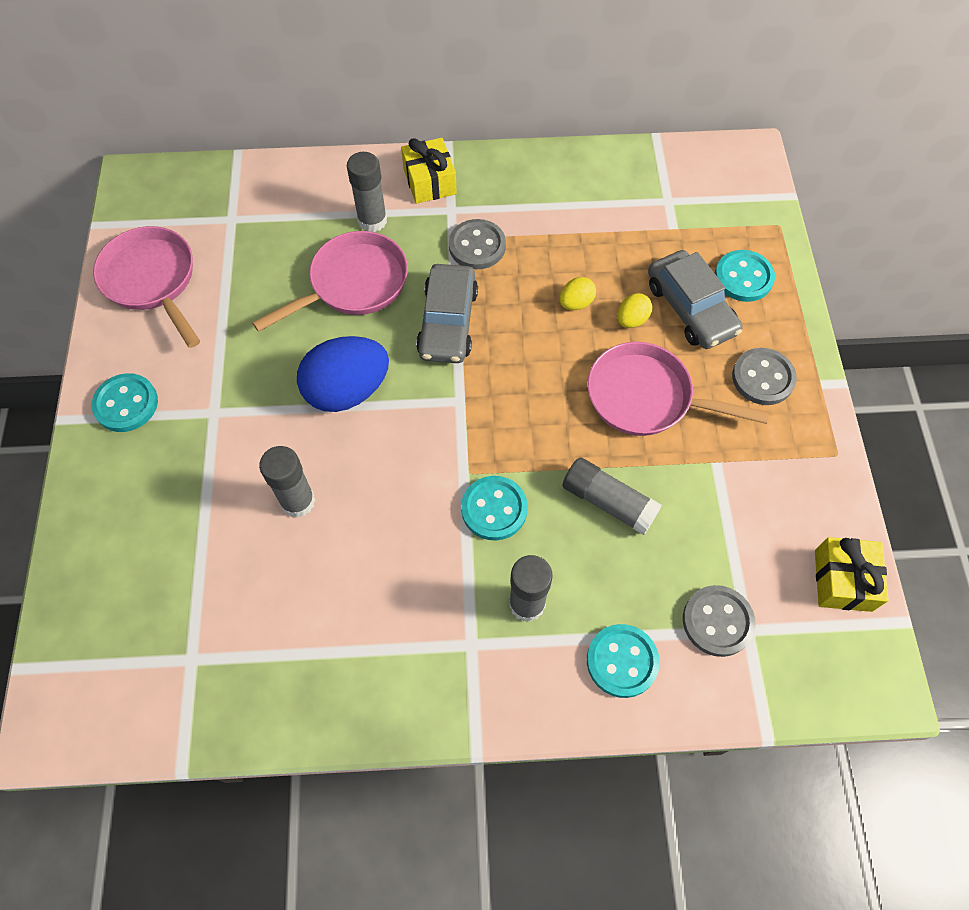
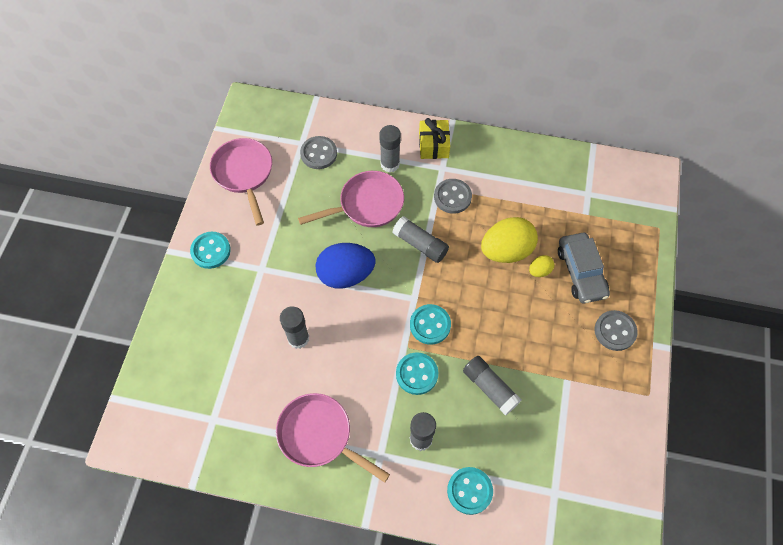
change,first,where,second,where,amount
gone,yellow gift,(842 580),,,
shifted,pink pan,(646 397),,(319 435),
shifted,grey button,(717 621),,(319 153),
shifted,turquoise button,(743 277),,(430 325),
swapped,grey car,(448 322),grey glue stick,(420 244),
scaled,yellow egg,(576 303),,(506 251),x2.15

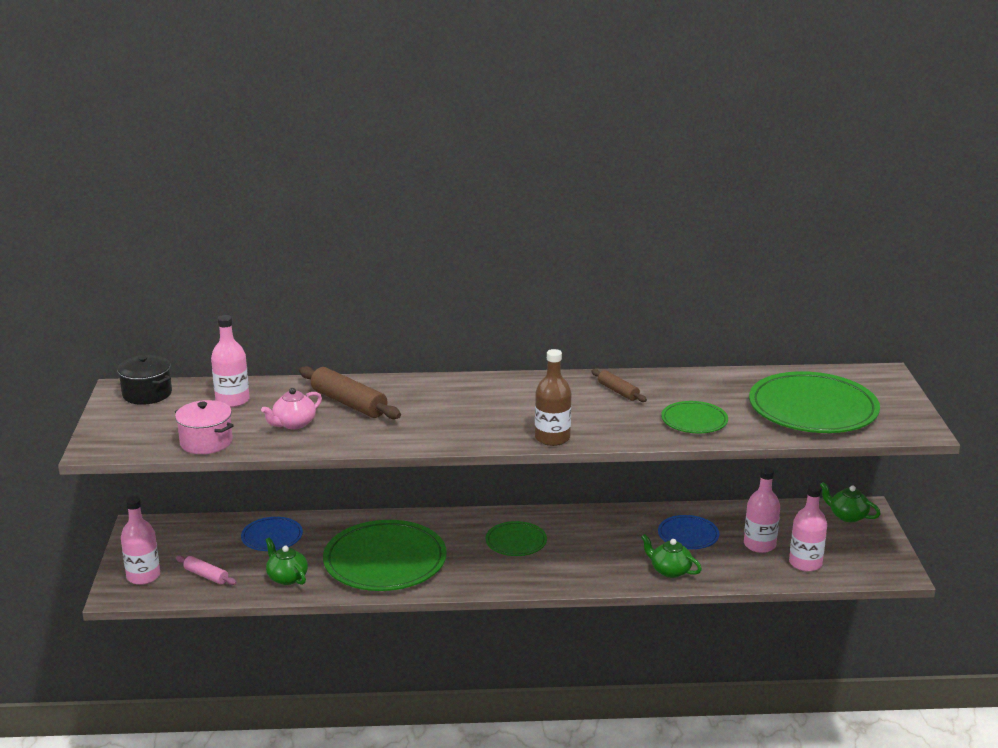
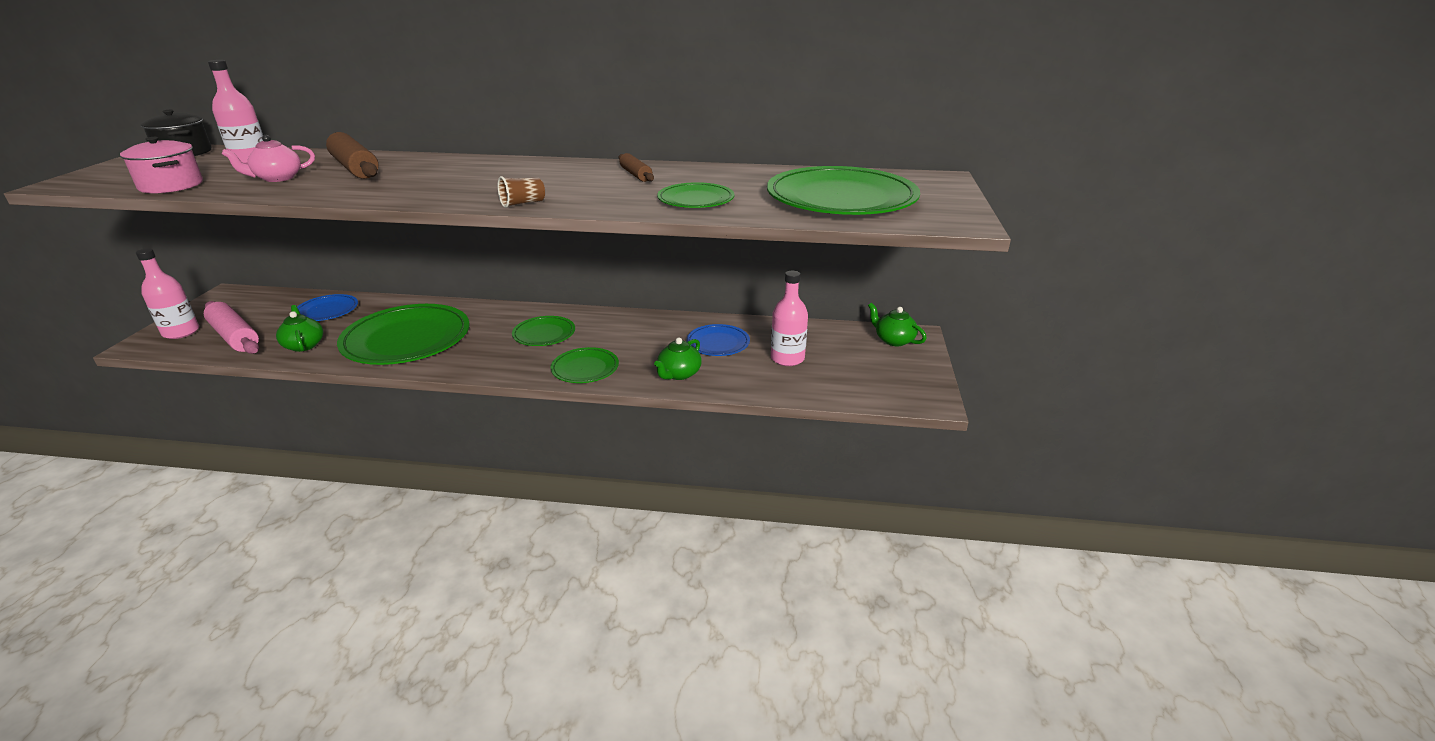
change,first,where,second,where,amount
gone,pink bottle,(805 563),,,
new,,,green plate,(585 368),
swapped,brown bottle,(552 438),brown cup,(523 203),
rotated,green teapot,(670 570),,(679 374),105 degrees counterclockwise
scaled,pink rolling pin,(206 576),,(235 337),x1.78

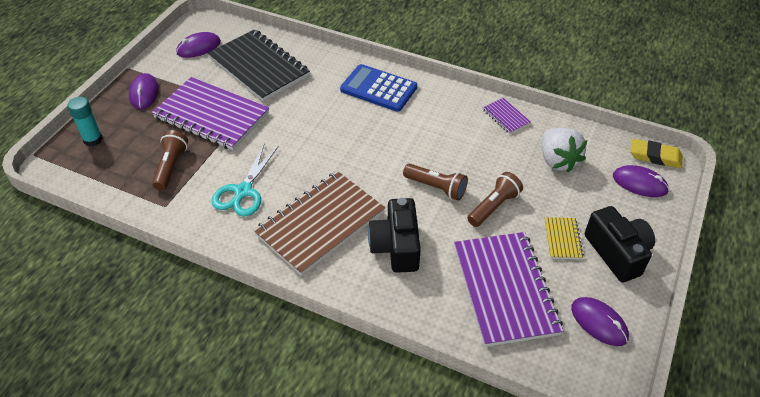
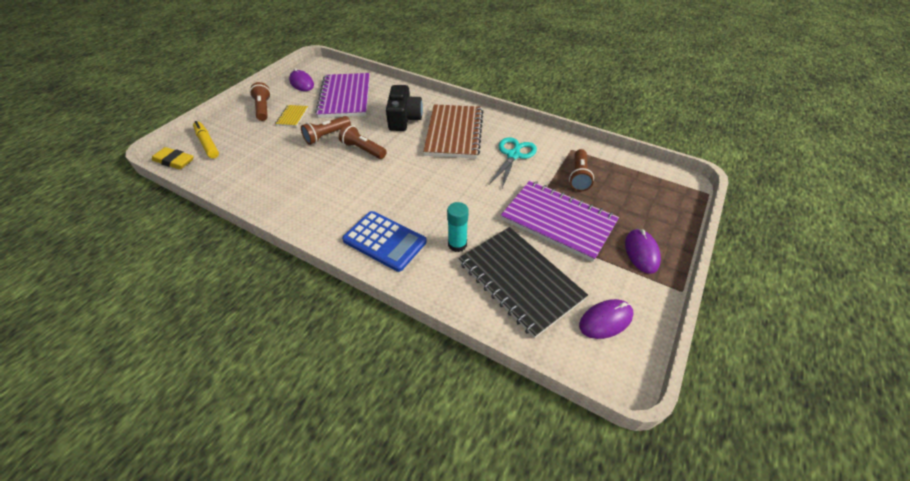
change,first,where,second,where,amount
gone,purple notebook,(506 117),,,
gone,white strawberry,(557 161),,,
shifted,turquoise glue stick,(93 140),,(457 244),
swapped,black camera,(617 253),brown flashlight,(263 108),
swapped,purple mouse,(639 183),yellow marker,(207 144),
rotated,brown notebook,(320 224),,(454 133),45 degrees counterclockwise

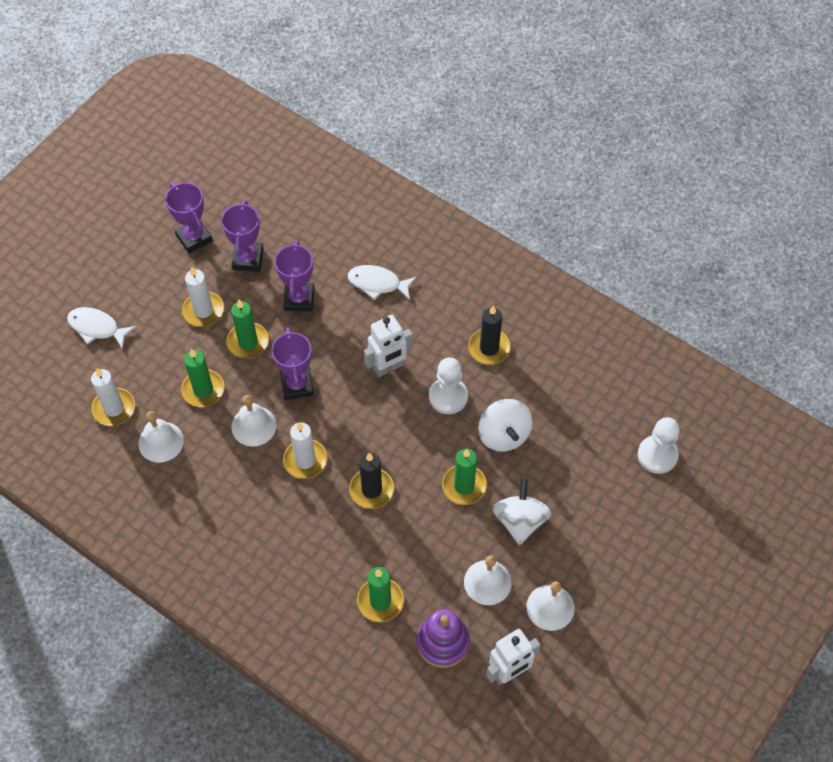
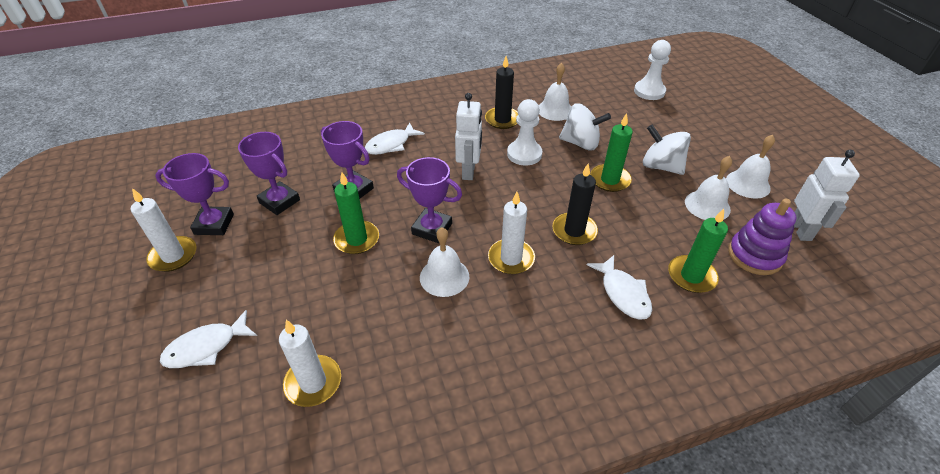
change,first,where,second,where,amount
gone,green candle,(203 390),,,
new,,,white fish,(623 293),
shifted,white bell,(161 442),,(555 110),
shifted,white candle,(203 310),,(173 256),

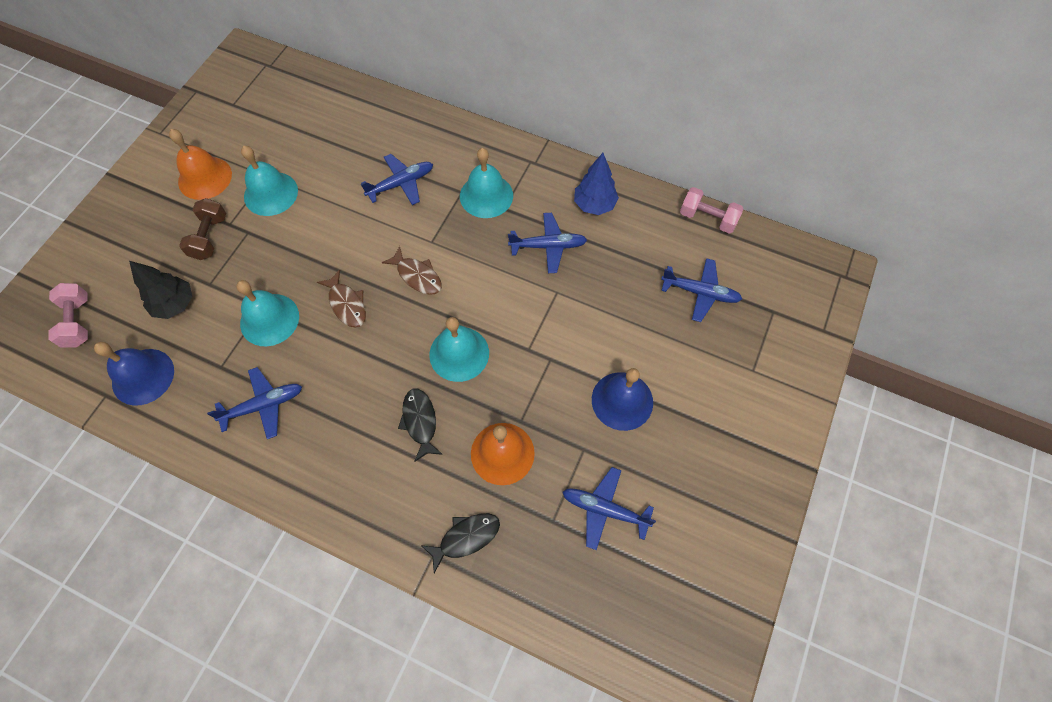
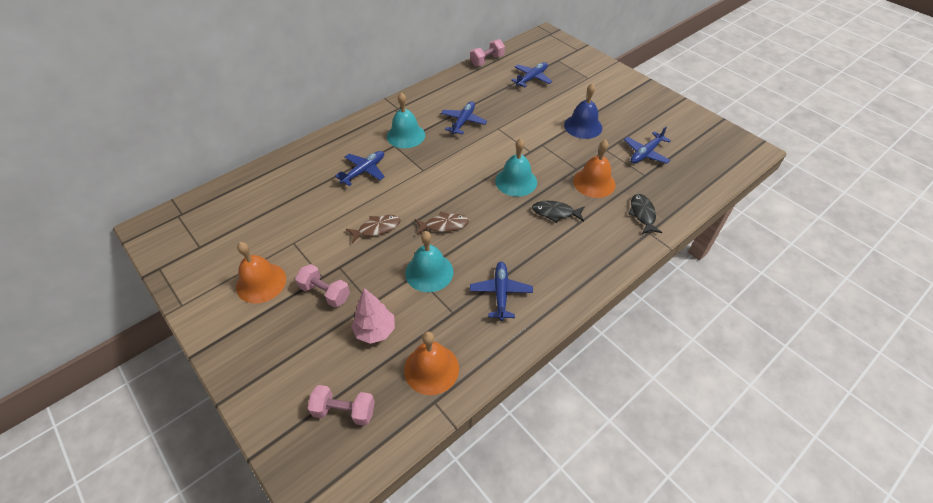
change,first,where,second,where,amount
gone,turquoise bell,(271 193),,,
gone,blue tree,(594 205),,,
shifted,brown fish,(417 276),,(377 229),
repainted,blue bell,(143 376),orange bell,(431 369),
repainted,black tree,(175 304),pink tree,(375 331),
repainted,brown dumbbell,(209 237),pink dumbbell,(325 293),
rotated,blue plane,(401 184),,(364 171),45 degrees clockwise

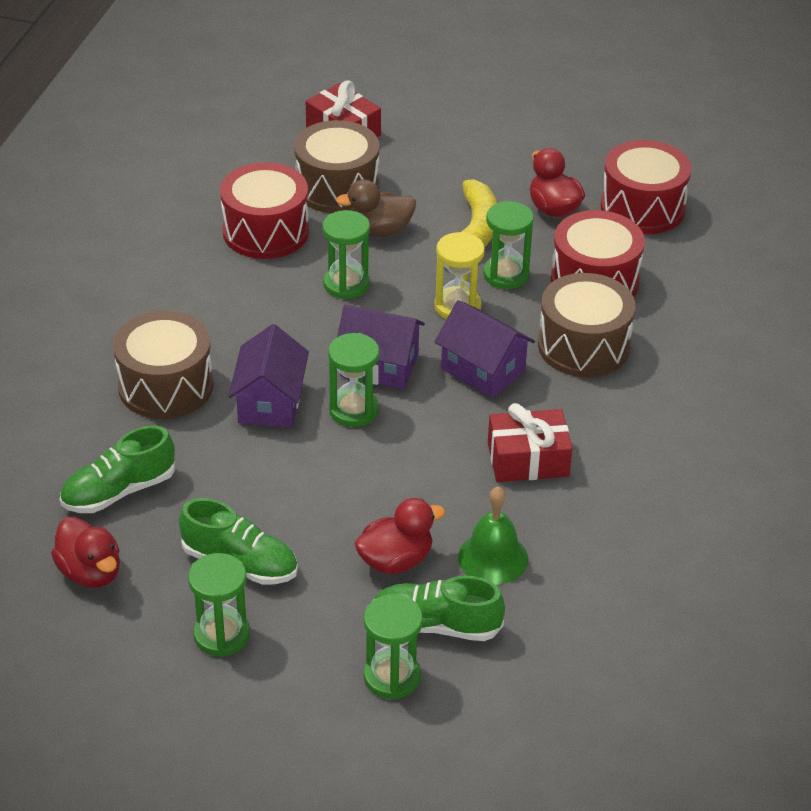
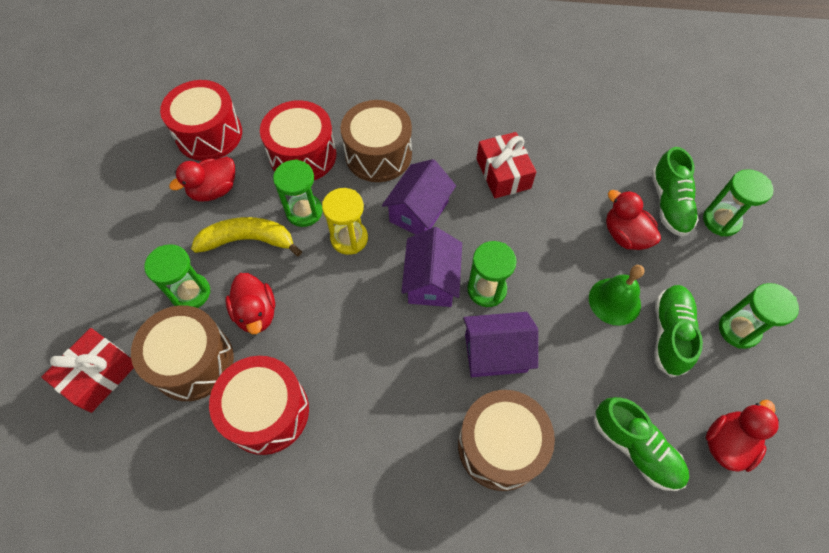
change,first,where,second,where,amount
shifted,green hourglass,(346 284),,(190 293),
shifted,green bell,(493 557),,(614 301),
repainted,brown duck,(379 231),red duck,(256 313),

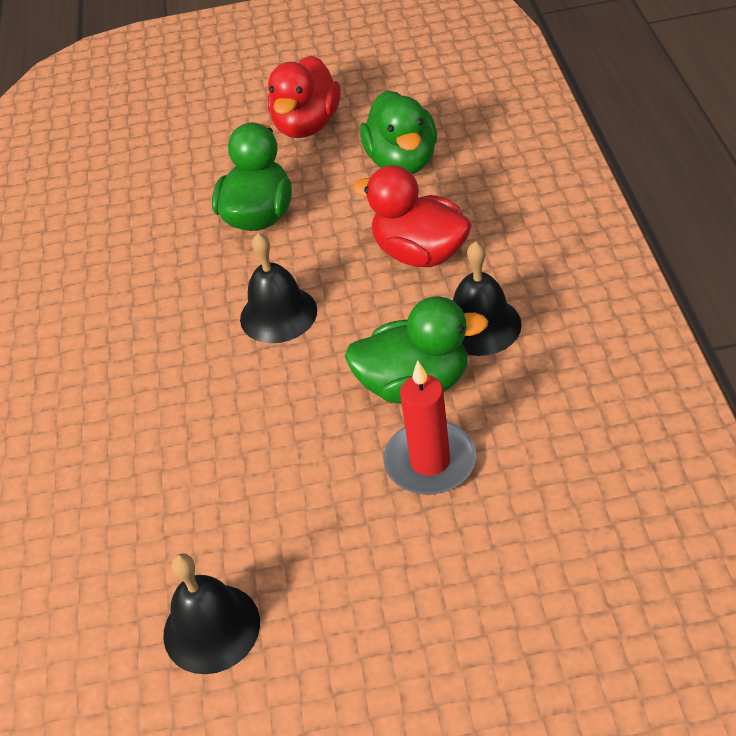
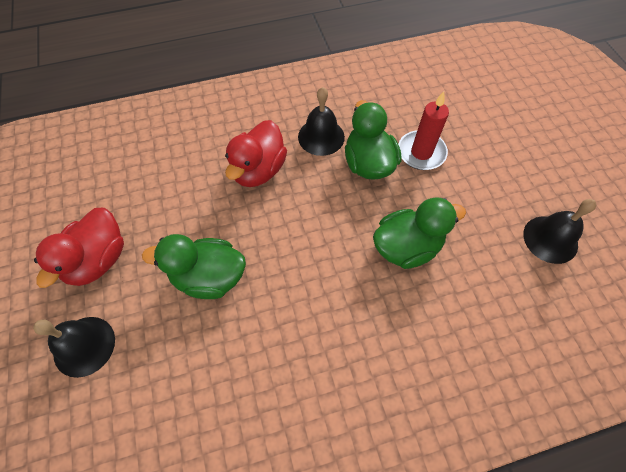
change,first,where,second,where,amount
shifted,black bell,(278 314),,(84 346),
shifted,green duck,(402 162),,(407 247),
rotated,red duck,(307 125),,(98 260),105 degrees clockwise

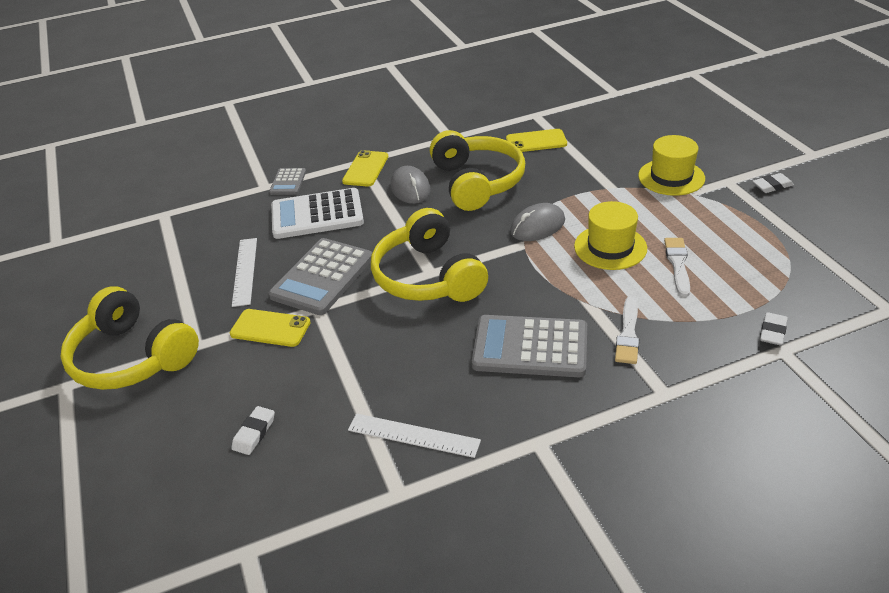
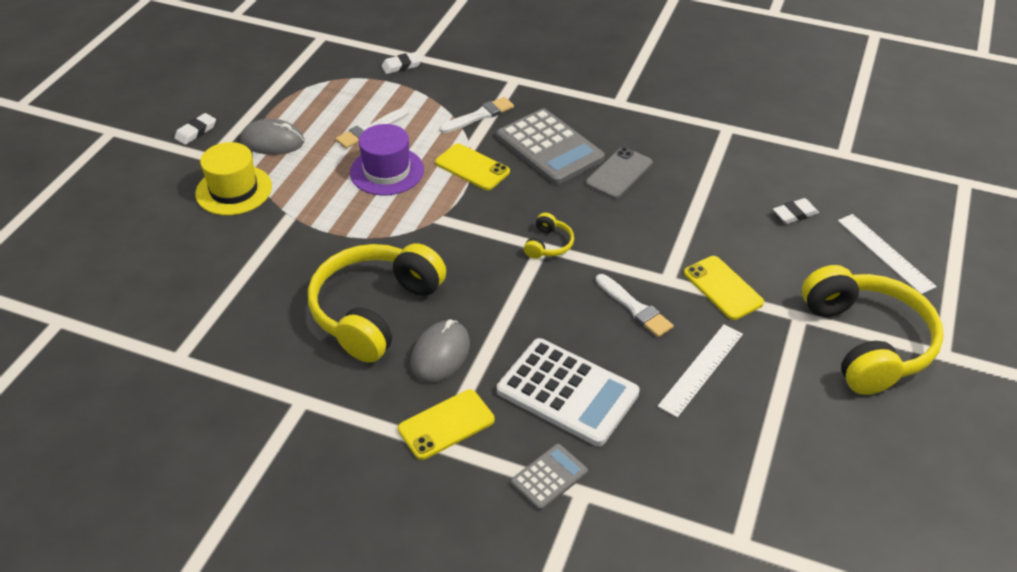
change,first,where,second,where,amount
new,,,grey phone,(619 173),
shifted,white ruler,(413 435),,(885 253),
shifted,yellow phone,(536 141),,(472 167),
shifted,grey mouse,(537 226),,(273 141),
swapped,grey calculator,(322 277),white brush,(634 308),
repainted,yellow hat,(610 247),purple hat,(387 171),
rotated,white eraser,(772 186),,(196 132),75 degrees counterclockwise
scaled,yellow headphones,(428 277),,(548 244),x0.42

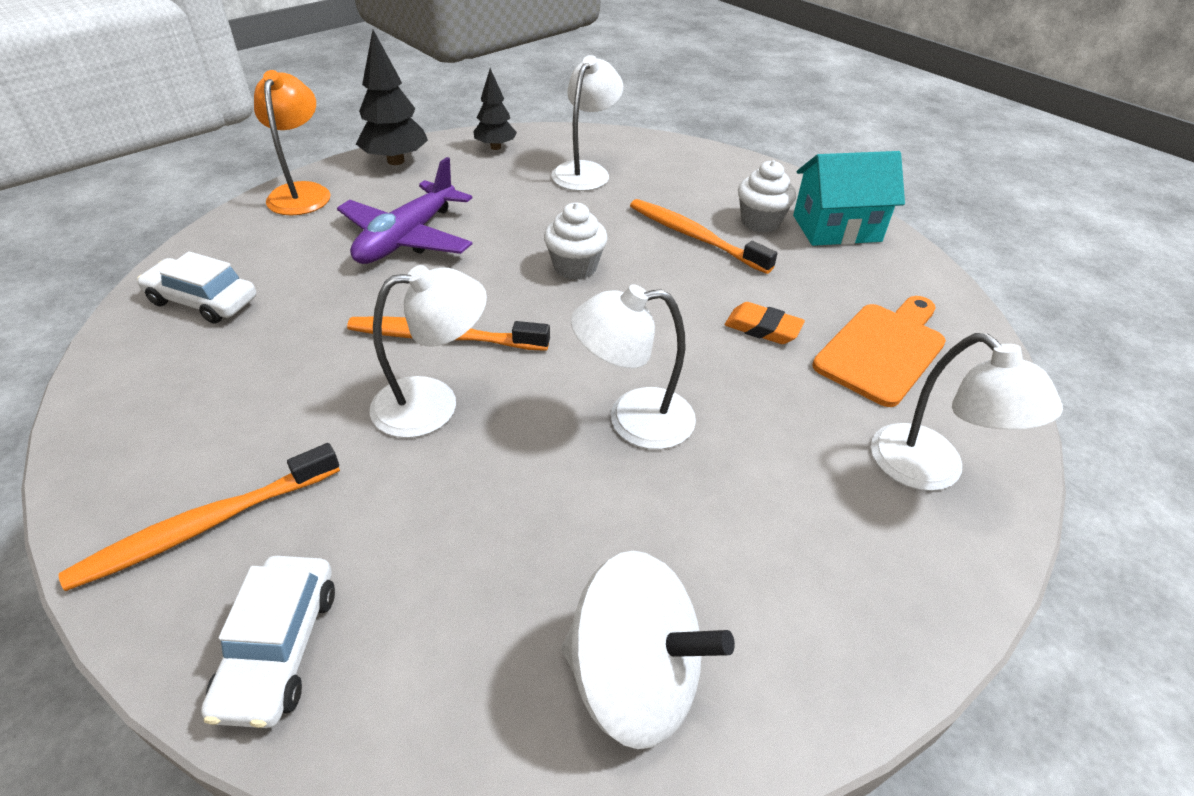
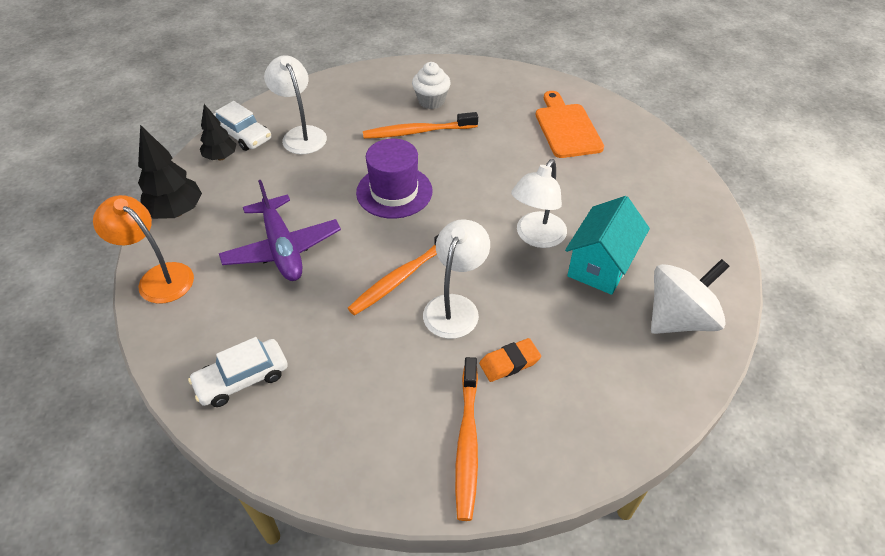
change,first,where,second,where,amount
gone,white lamp,(931 470),,,
shifted,white car,(279 648),,(243 135),
shifted,orange eraser,(762 328),,(509 363),
shifted,turquoise house,(836 228),,(601 265),
swapped,white cupcake,(575 267),purple hat,(394 192),

